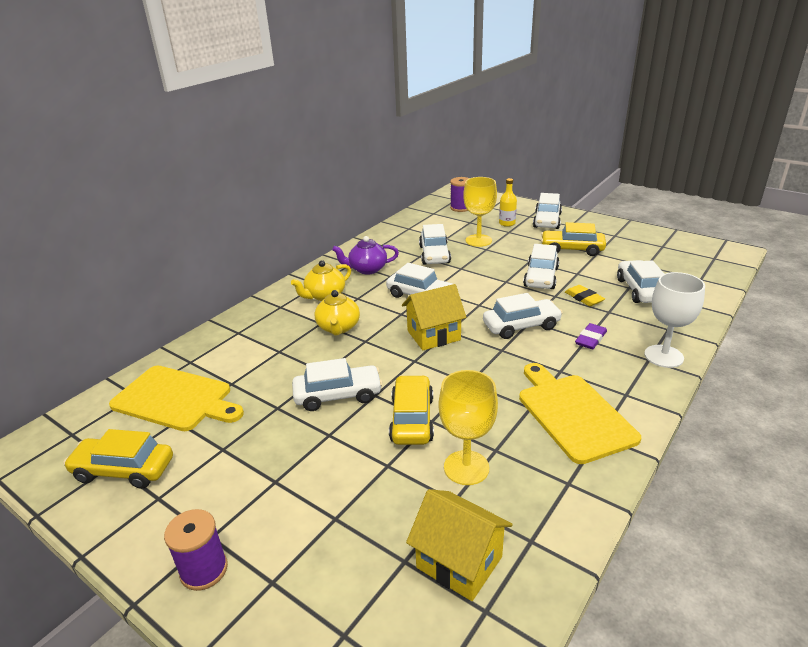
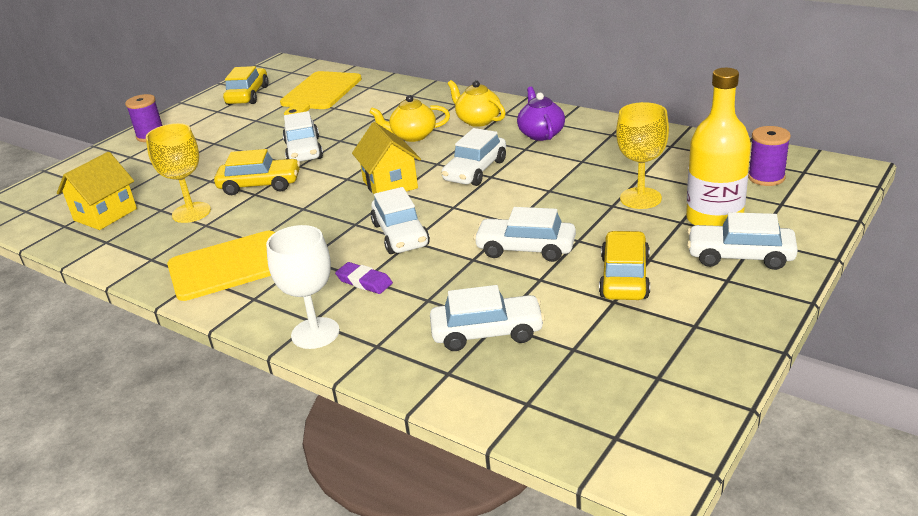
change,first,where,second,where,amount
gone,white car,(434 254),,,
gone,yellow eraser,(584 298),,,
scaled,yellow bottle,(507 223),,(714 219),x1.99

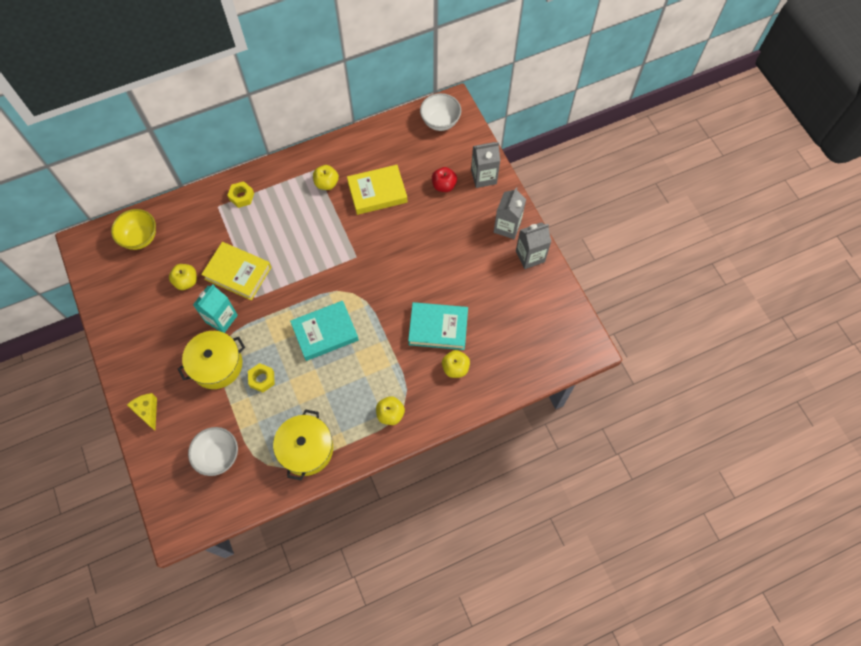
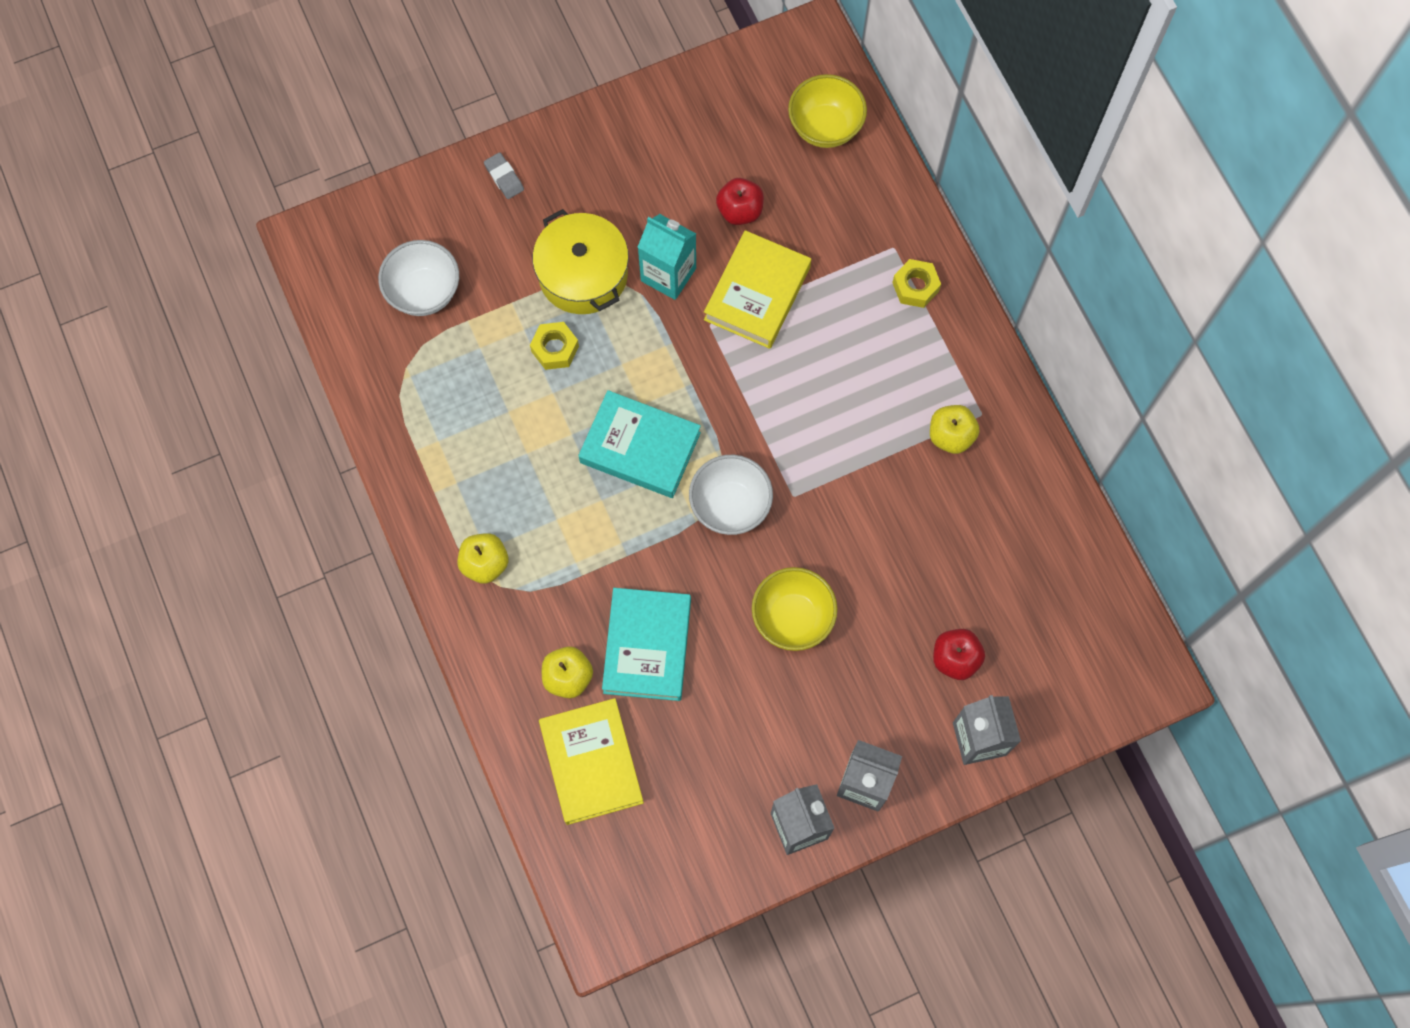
change,first,where,second,where,amount
gone,yellow pot,(306 449),,,
new,,,yellow bowl,(792 618),
shifted,yellow book,(377 192),,(591 763),
shifted,white bowl,(440 122),,(730 506),
swapped,yellow cheese,(147 411),grey eraser,(504 177),
repainted,yellow apple,(186 281),red apple,(740 211),
rotated,turquoise book,(325 332),,(640 448),45 degrees counterclockwise

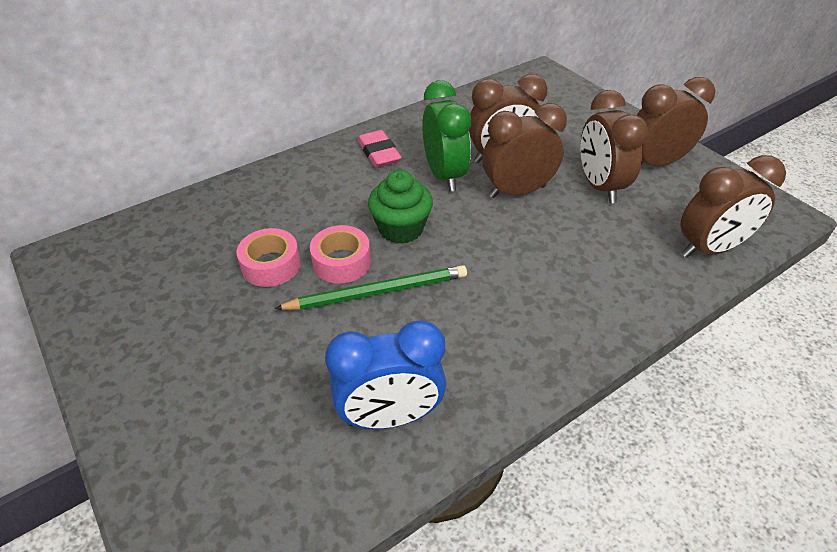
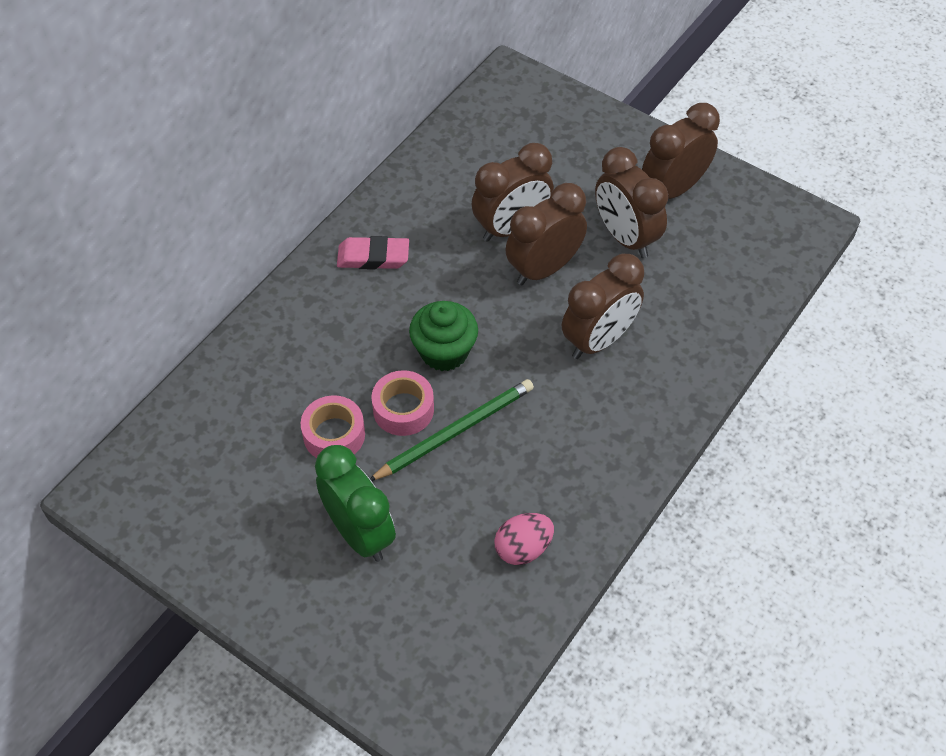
change,first,where,second,where,amount
shifted,green clock,(444 175),,(359 533),
shifted,brown clock,(709 249),,(598 340),
swapped,blue clock,(390 416),pink egg,(523 548),
rotated,pink eraser,(379 153),,(373 257),45 degrees counterclockwise

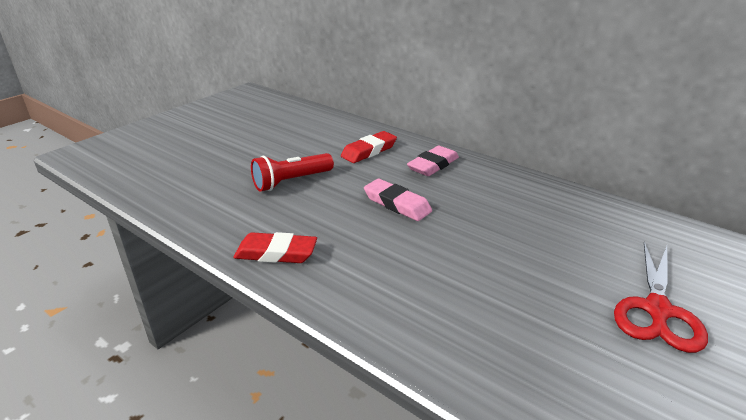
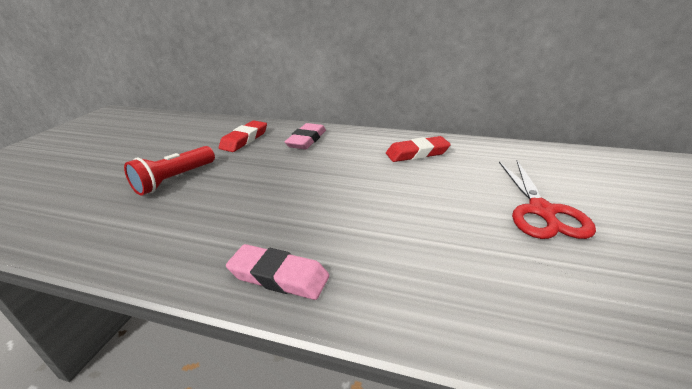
change,first,where,second,where,amount
shifted,red eraser,(276 253),,(417 153),
shifted,pink eraser,(397 204),,(279 276),

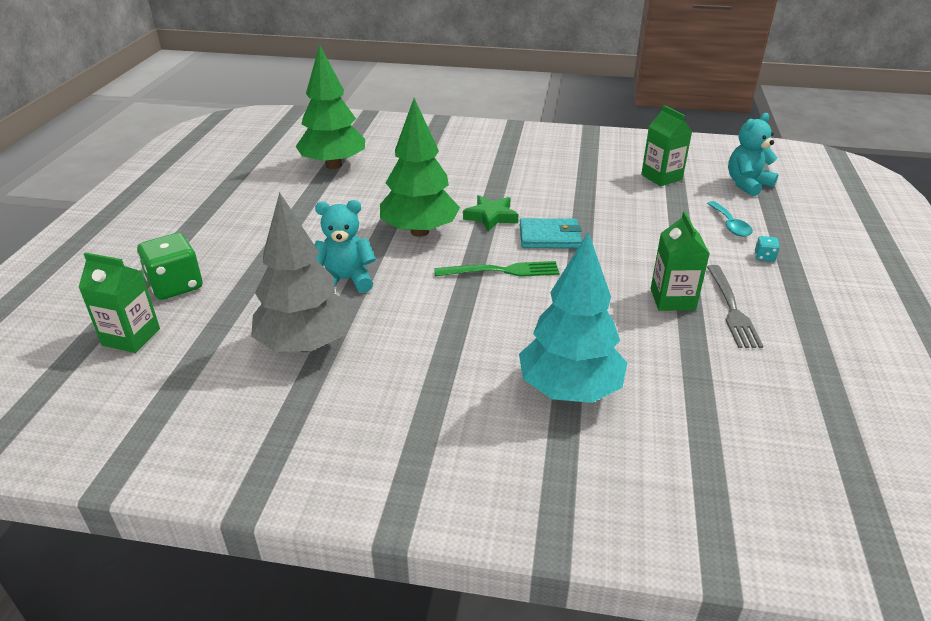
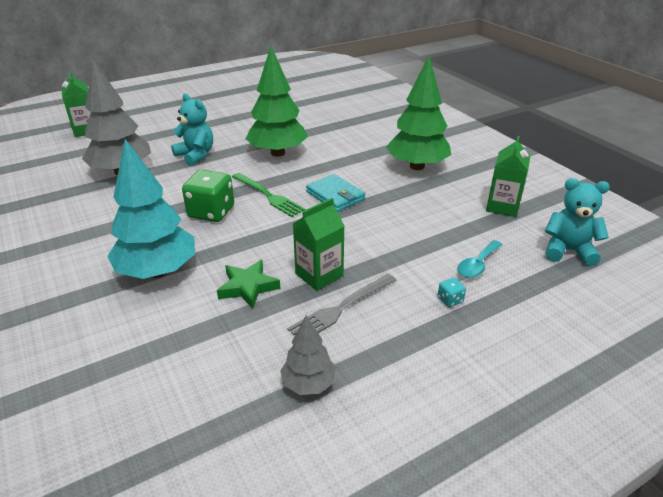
change,first,where,second,where,amount
new,,,grey tree,(308 384),
shifted,green dice,(176 286),,(211 212),
shifted,green tree,(333 165),,(417 166),
shifted,green star,(491 217),,(248 287),

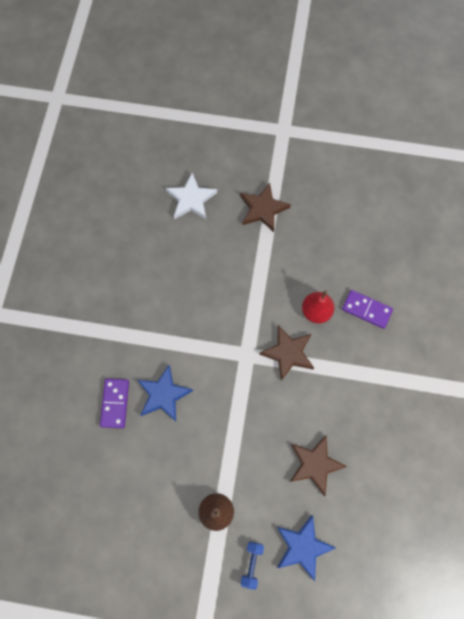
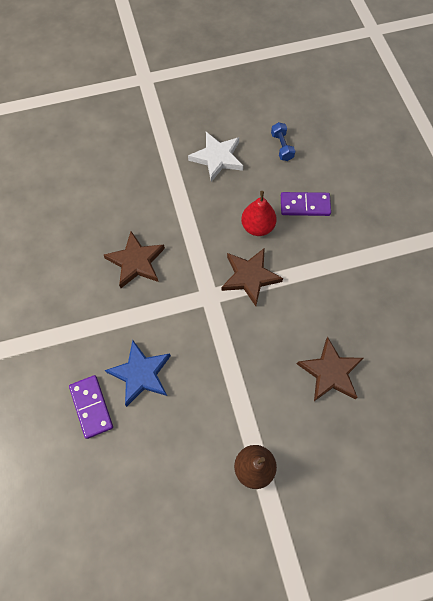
change,first,where,second,where,amount
gone,blue star,(302 546),,,
shifted,white star,(191 199),,(217 158),
shifted,brown star,(263 209),,(136 262),
shifted,blue dumbbell,(252 564),,(282 147),

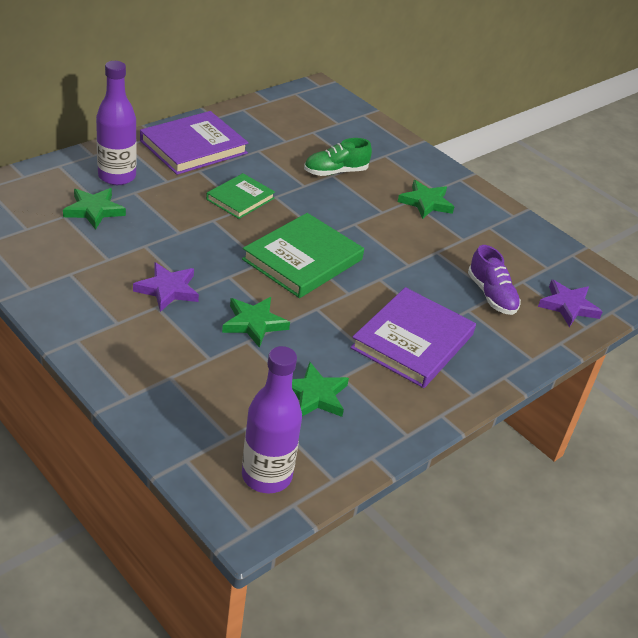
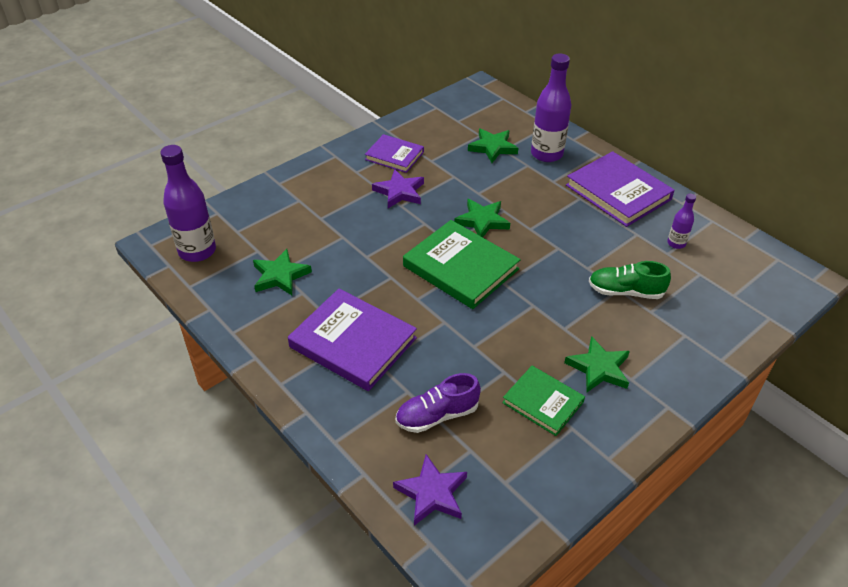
change,first,where,second,where,amount
new,,,purple book,(394 156),
new,,,purple bottle,(676 243),
shifted,green book,(240 199),,(543 402),
shifted,green star,(254 323),,(482 221),
rotated,green shoe,(335 172),,(625 291),60 degrees counterclockwise

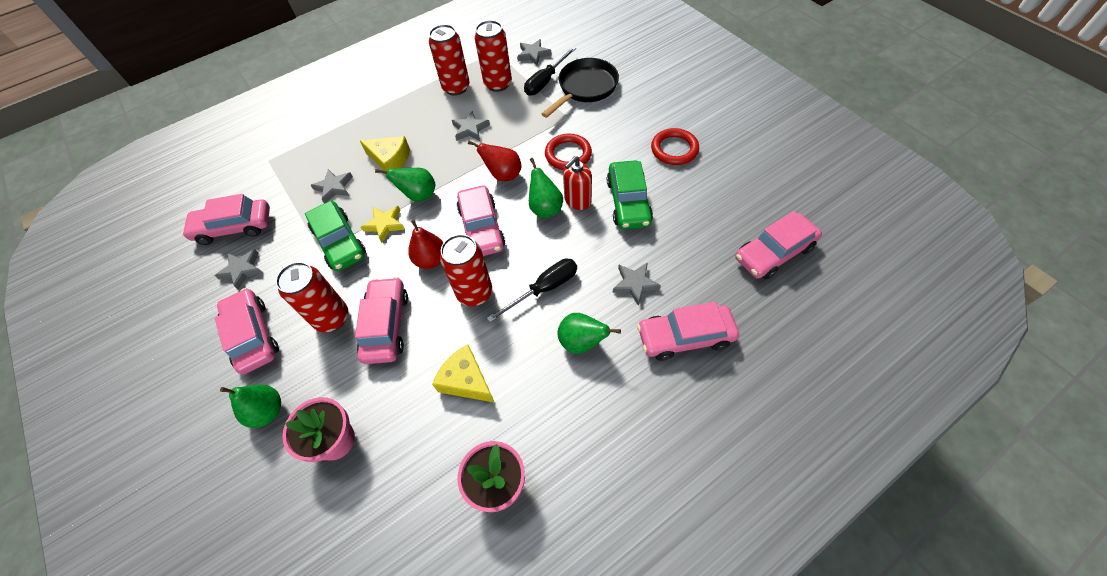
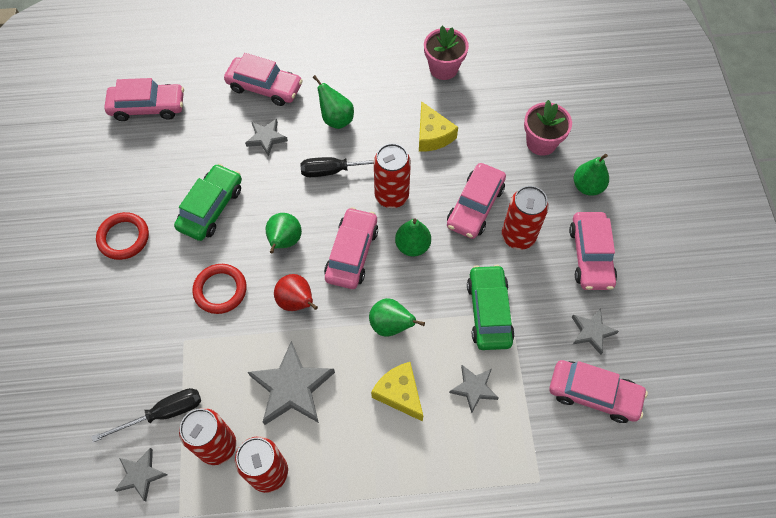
change,first,where,second,where,amount
gone,yellow star,(385 224),,,
gone,black pan,(585 88),,,
gone,red soap dispenser,(577 200),,,
repainted,red pear,(431 260),green pear,(412 246),
scaled,grey star,(470 129),,(292 387),x1.77

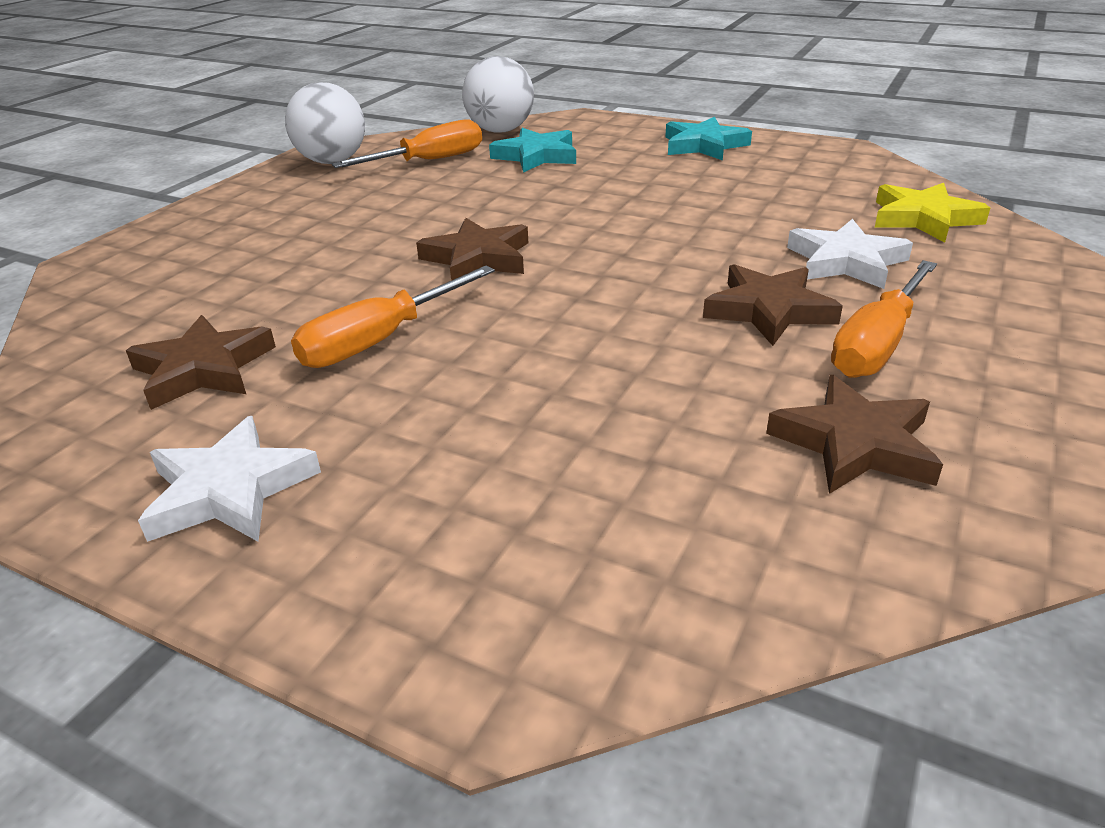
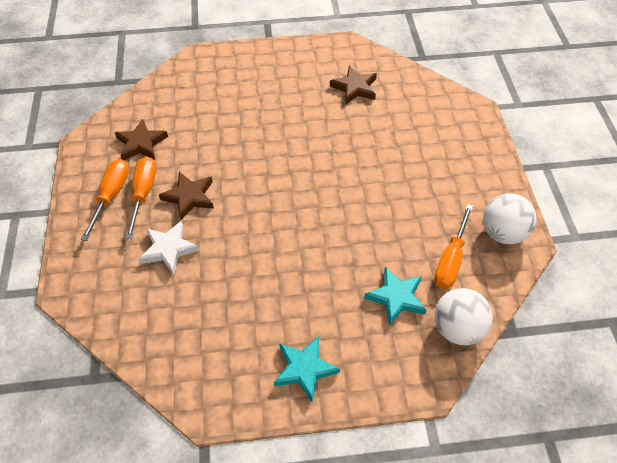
change,first,where,second,where,amount
gone,white star,(229 490),,,
gone,brown star,(478 258),,,
gone,yellow star,(923 218),,,
shifted,orange screwdriver,(380 340),,(111 196),

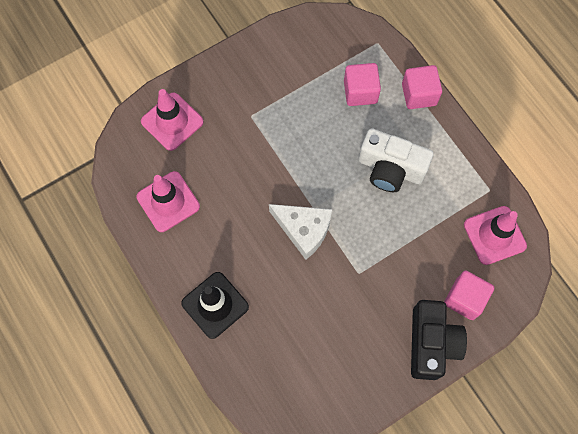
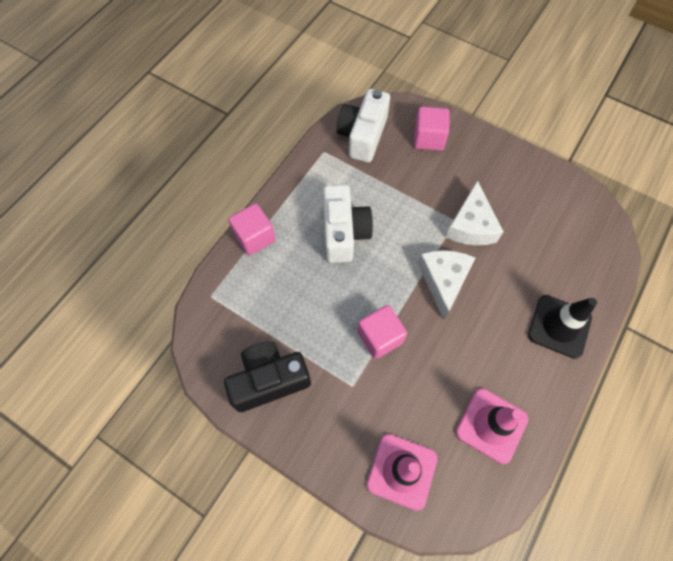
change,first,where,second,where,amount
new,,,white cheese,(471 225),
shifted,pink cube,(360 92),,(380 337),
shifted,black camera,(431 343),,(269 380),
swapped,pink traffic cone,(494 235),white camera,(363 136),

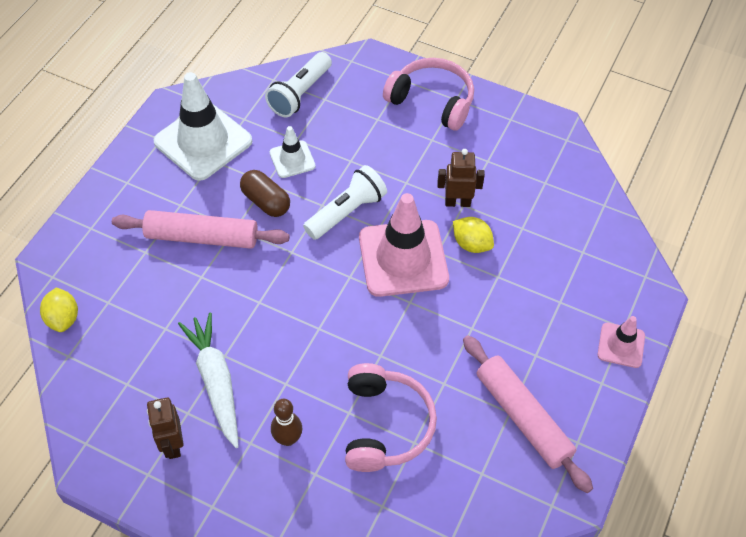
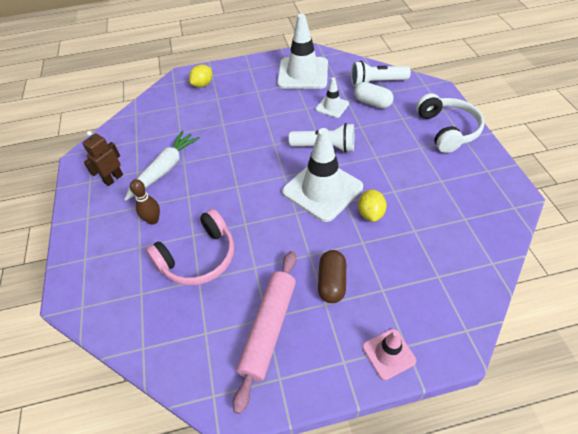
change,first,where,second,where,amount
gone,pink rolling pin,(202 237),,,
gone,brown robot,(457 202),,,
new,,,white capsule,(372 103),
shifted,yellow lemon,(63 318),,(203 84),
shifted,brown capsule,(266 202),,(332 282),
repainted,pink traffic cone,(403 258),white traffic cone,(322 190),
repainted,pink headphones,(432 101),white headphones,(447 130),

